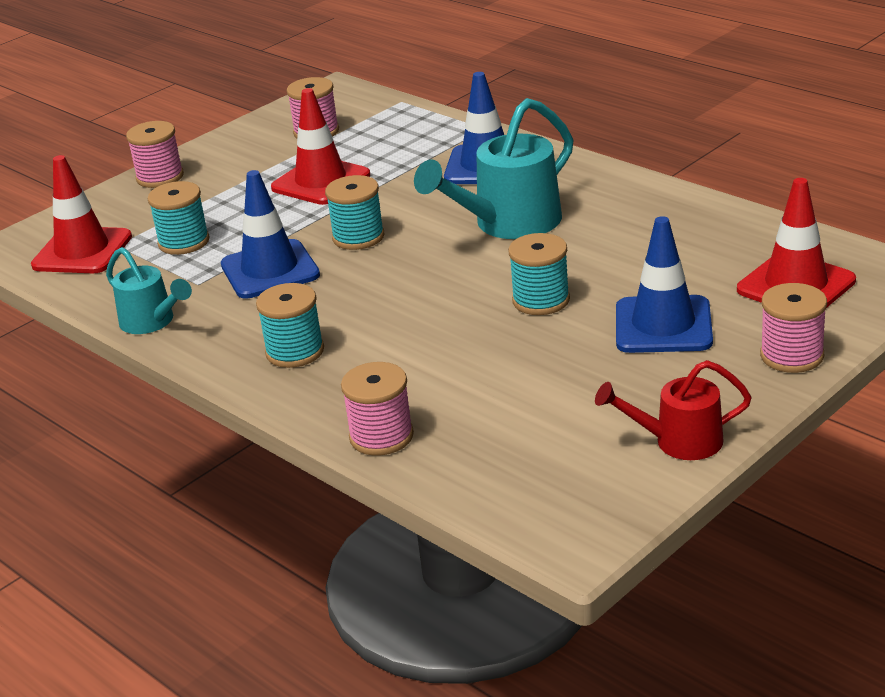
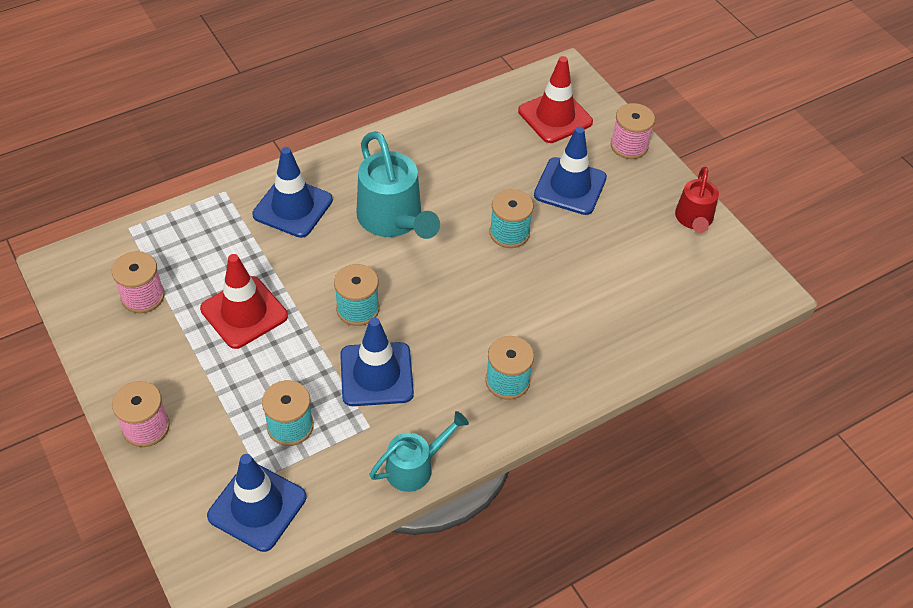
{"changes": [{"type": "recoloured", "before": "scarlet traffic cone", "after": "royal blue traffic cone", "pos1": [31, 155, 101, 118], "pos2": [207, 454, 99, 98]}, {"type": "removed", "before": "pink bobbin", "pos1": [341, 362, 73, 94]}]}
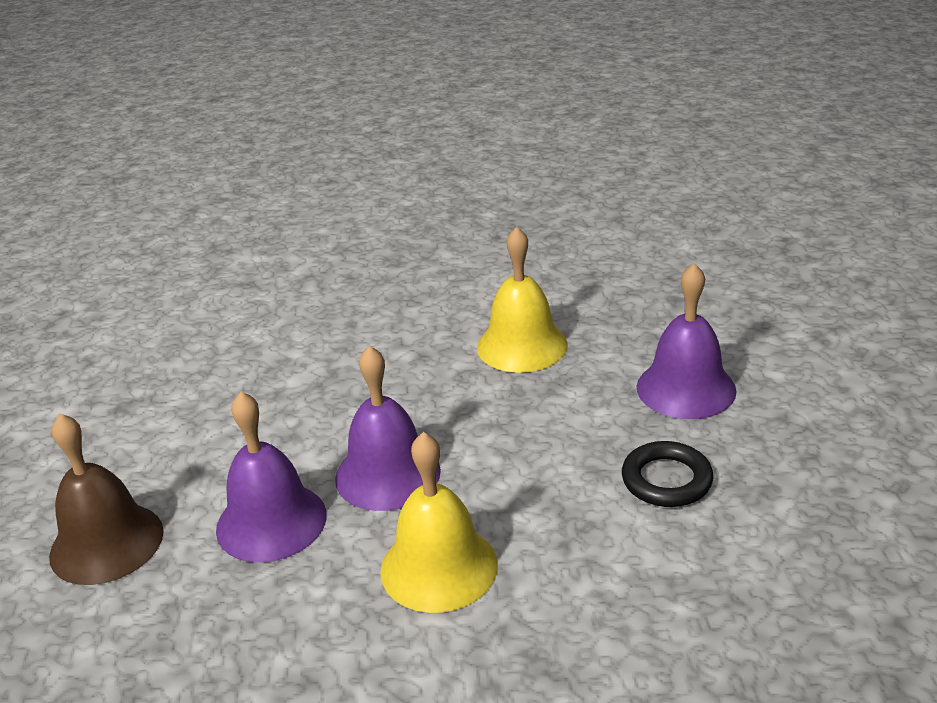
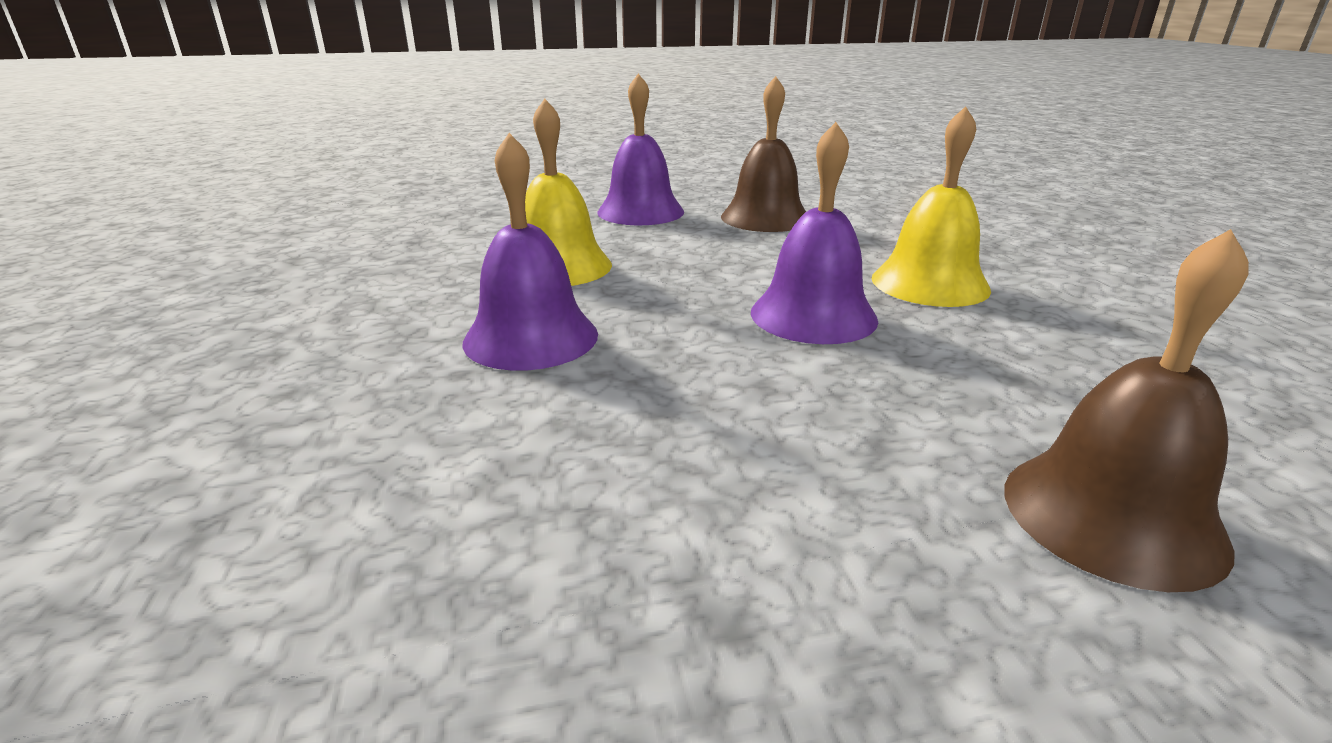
{"changes": [{"type": "moved", "before": "purple hand bell", "pos1": [216, 392, 111, 170], "pos2": [463, 133, 135, 238]}, {"type": "replaced", "before": "black hoop", "after": "russet hand bell", "pos1": [622, 441, 91, 66], "pos2": [721, 76, 85, 156]}]}
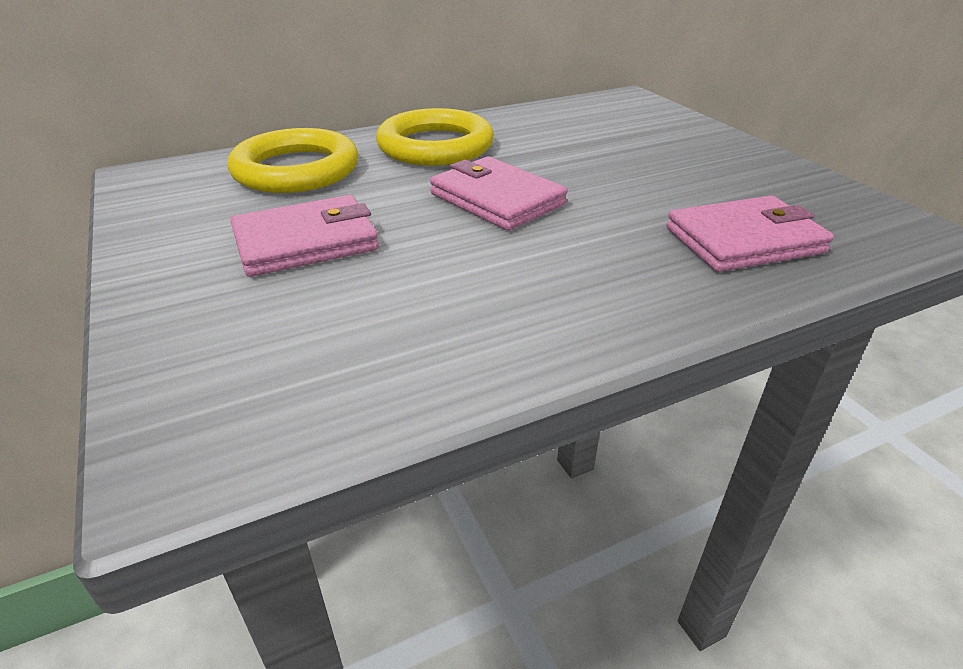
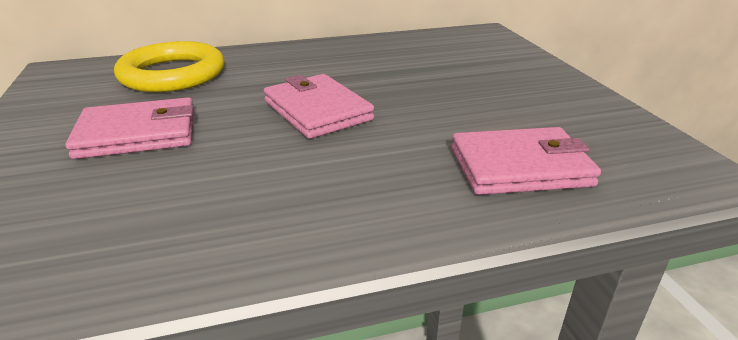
{"changes": [{"type": "removed", "before": "yellow hoop", "pos1": [376, 108, 118, 58]}]}
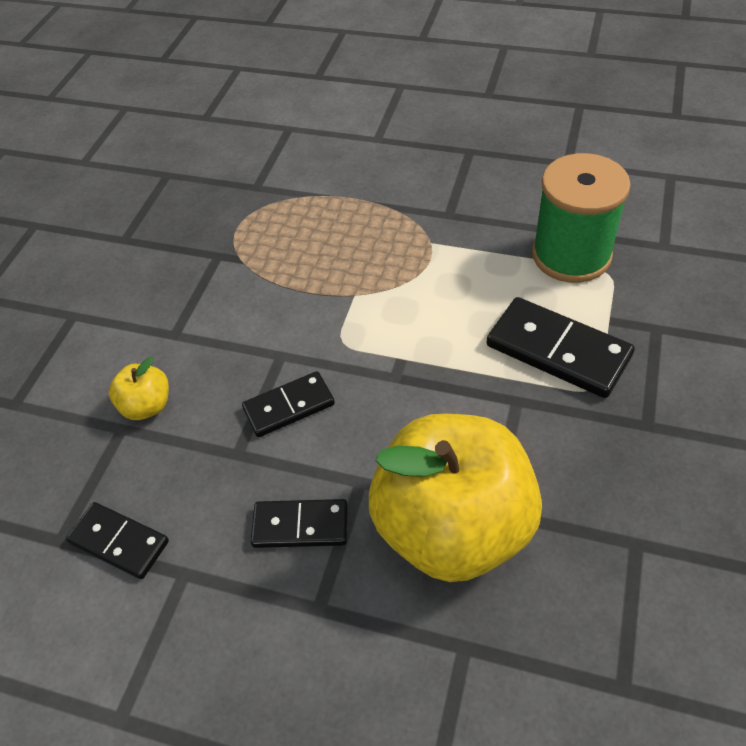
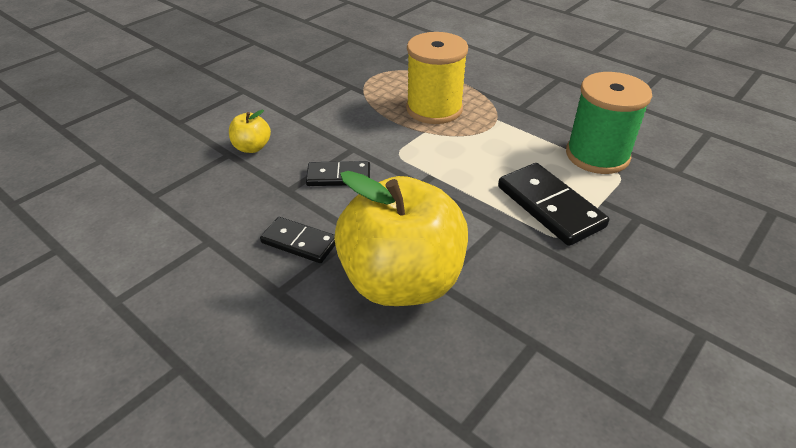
{"changes": [{"type": "added", "after": "yellow bobbin", "pos2": [406, 32, 62, 92]}, {"type": "removed", "before": "black domino tile", "pos1": [66, 502, 103, 77]}]}
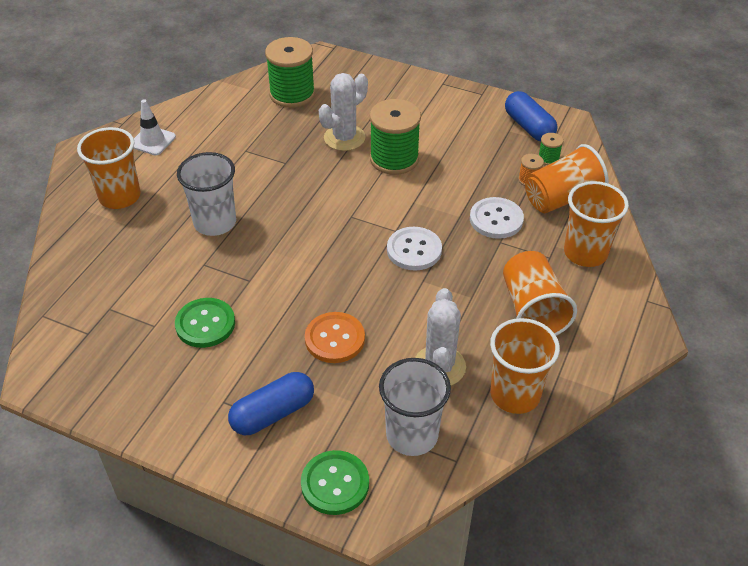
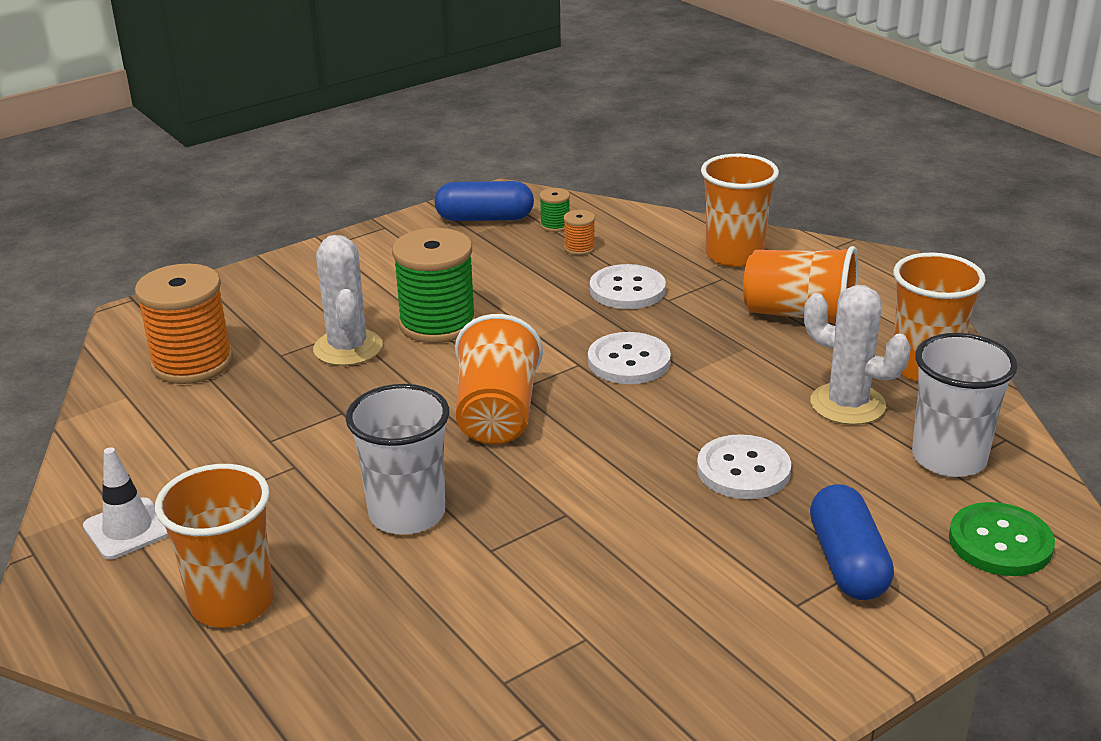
{"changes": [{"type": "recoloured", "before": "leaf-green bobbin", "after": "orange-coloured bobbin", "pos1": [265, 37, 50, 71], "pos2": [135, 264, 98, 120]}, {"type": "moved", "before": "orange-coloured tumbler", "pos1": [525, 144, 84, 69], "pos2": [455, 314, 88, 130]}, {"type": "recoloured", "before": "orange-coloured shirt button", "after": "snow-white shirt button", "pos1": [305, 312, 60, 51], "pos2": [697, 434, 94, 65]}, {"type": "removed", "before": "leaf-green shirt button", "pos1": [175, 298, 60, 50]}]}
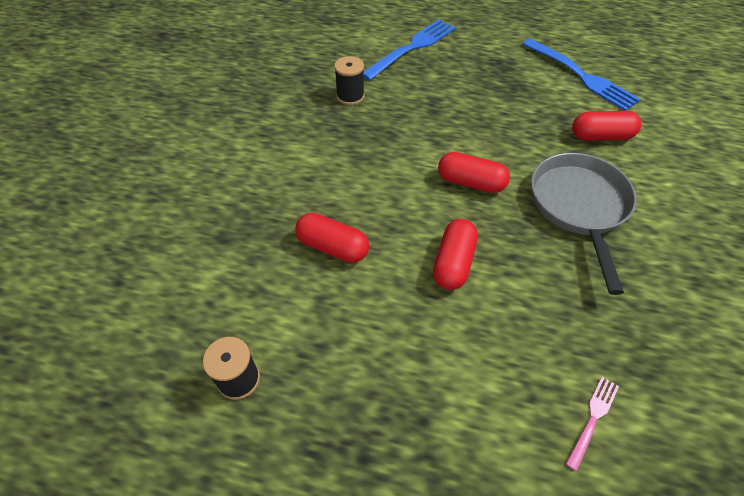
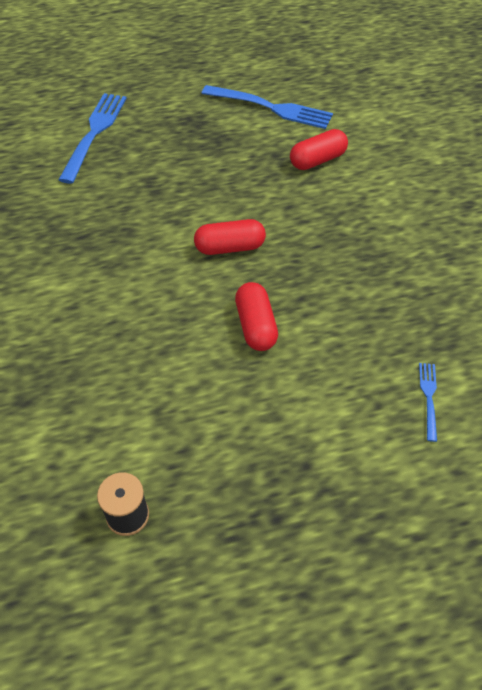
{"changes": [{"type": "recoloured", "before": "pink dinner fork", "after": "royal blue dinner fork", "pos1": [566, 377, 53, 94], "pos2": [419, 363, 18, 79]}, {"type": "removed", "before": "scarlet pill", "pos1": [295, 213, 74, 50]}, {"type": "removed", "before": "black bobbin", "pos1": [334, 56, 31, 49]}, {"type": "removed", "before": "gray skillet", "pos1": [531, 153, 106, 142]}]}
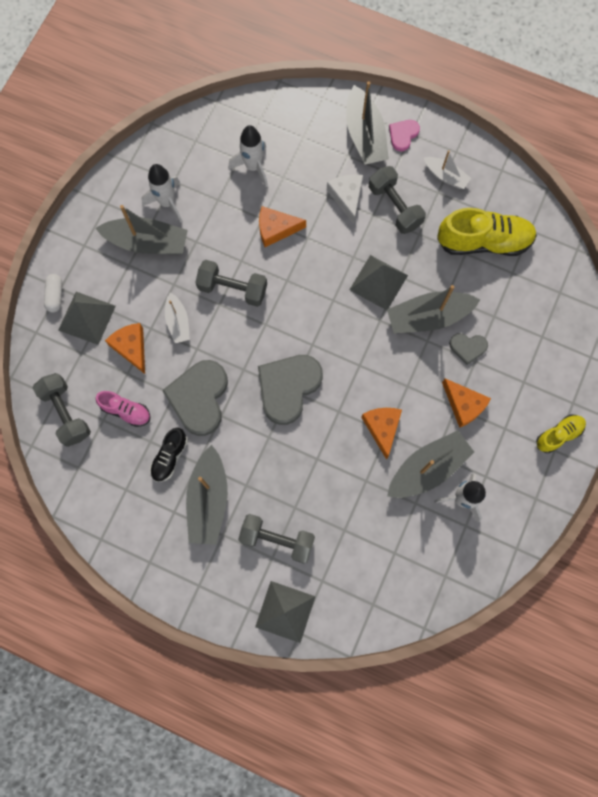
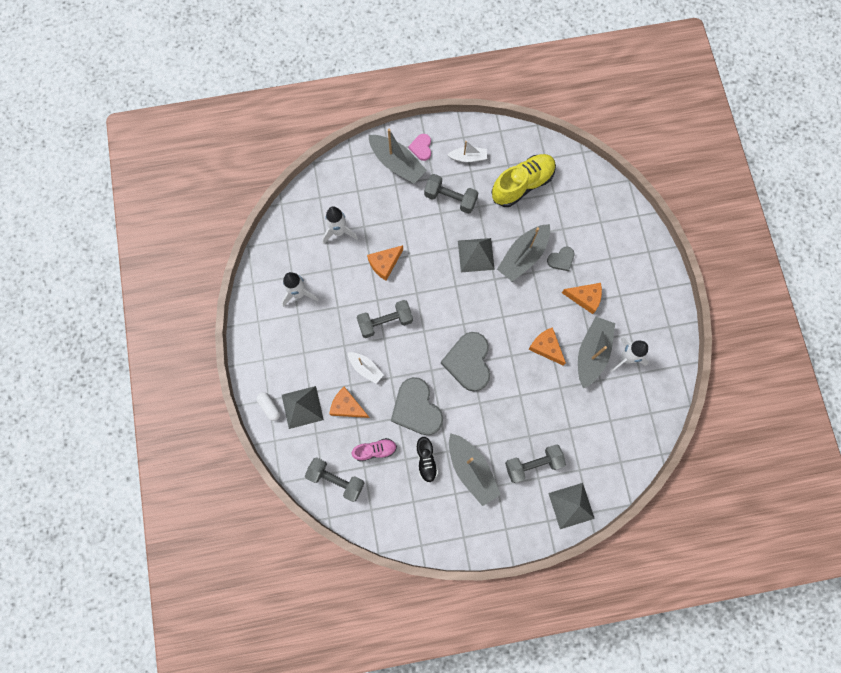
{"changes": [{"type": "removed", "before": "gray boat", "pos1": [95, 205, 93, 49]}, {"type": "removed", "before": "snow-white cheese wedge", "pos1": [327, 174, 36, 50]}, {"type": "removed", "before": "yellow sneaker", "pos1": [536, 415, 50, 38]}]}
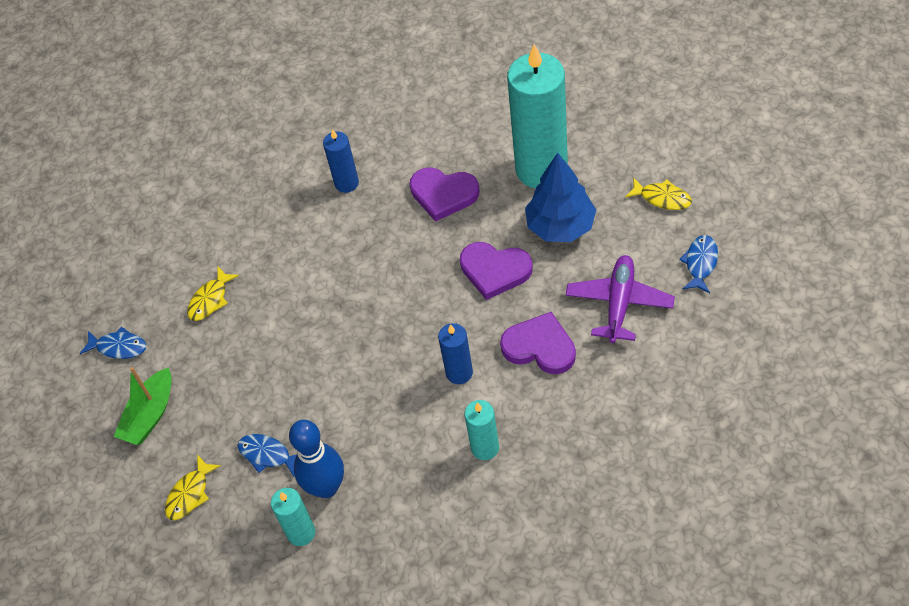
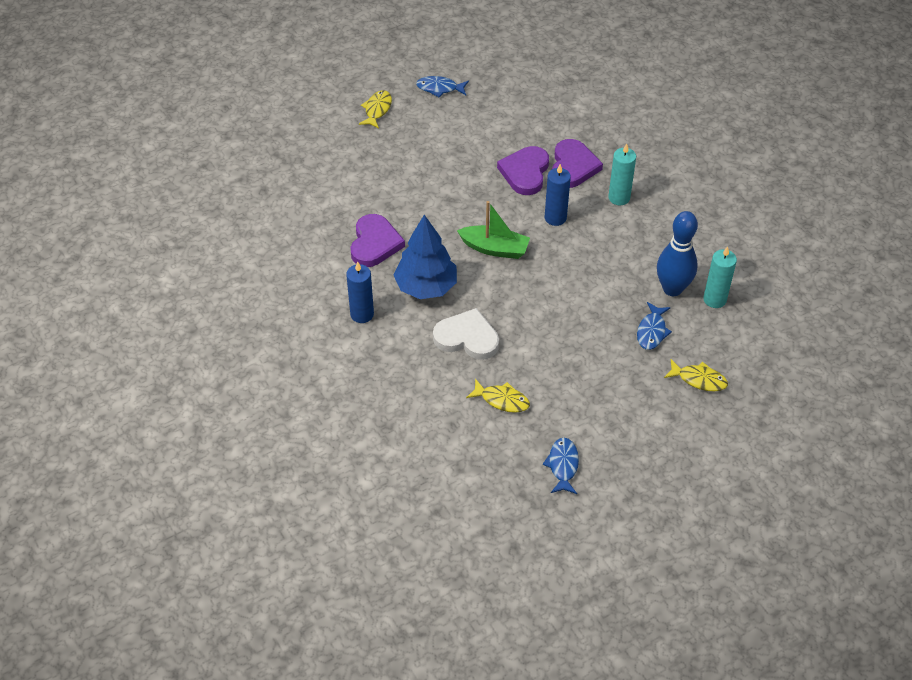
{"changes": [{"type": "moved", "before": "royal blue tree", "pos1": [525, 153, 71, 89], "pos2": [393, 215, 64, 84]}, {"type": "added", "after": "snow-white heart", "pos2": [433, 308, 66, 52]}, {"type": "moved", "before": "leaf-green boat", "pos1": [114, 367, 57, 78], "pos2": [457, 201, 73, 58]}, {"type": "moved", "before": "purple heart", "pos1": [460, 242, 73, 58], "pos2": [552, 139, 51, 49]}, {"type": "removed", "before": "aqua candle", "pos1": [507, 44, 61, 145]}, {"type": "removed", "before": "purple plane", "pos1": [566, 255, 109, 88]}]}
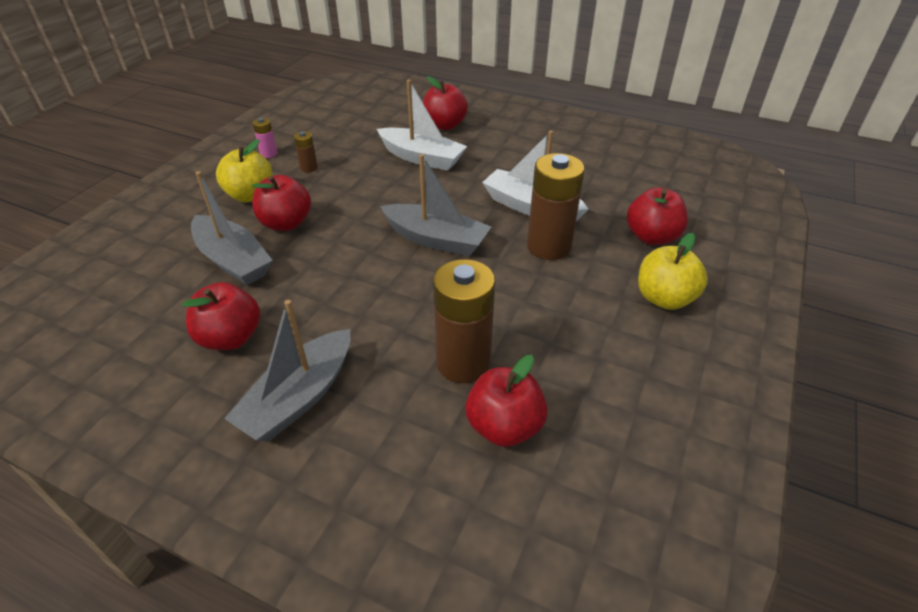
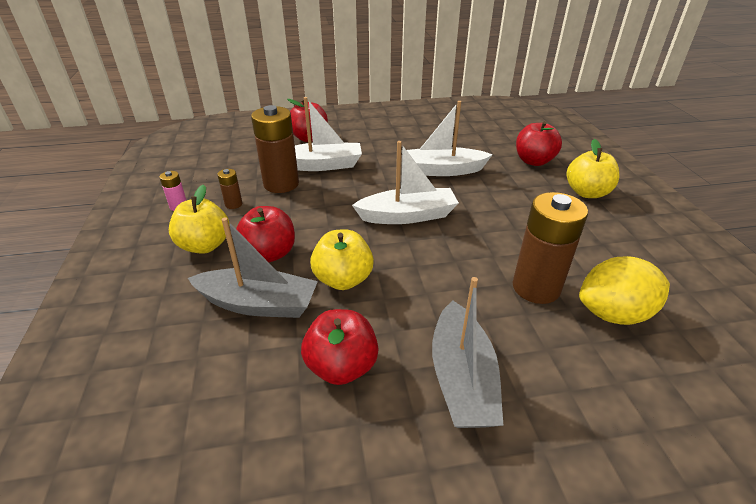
{"changes": [{"type": "moved", "before": "russet power cell", "pos1": [527, 153, 58, 107], "pos2": [251, 105, 48, 88]}, {"type": "added", "after": "yellow apple", "pos2": [310, 229, 64, 61]}, {"type": "recoloured", "before": "gray boat", "after": "snow-white boat", "pos1": [380, 154, 111, 102], "pos2": [352, 141, 107, 83]}, {"type": "replaced", "before": "scarlet apple", "after": "yellow lemon", "pos1": [465, 355, 83, 92], "pos2": [579, 256, 91, 69]}]}
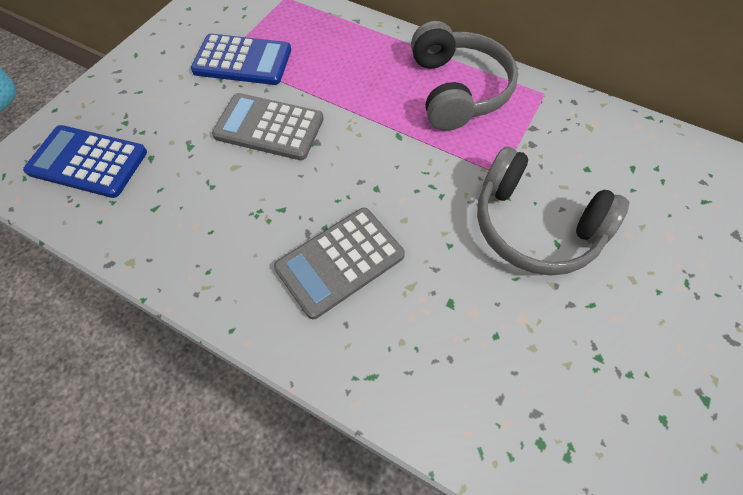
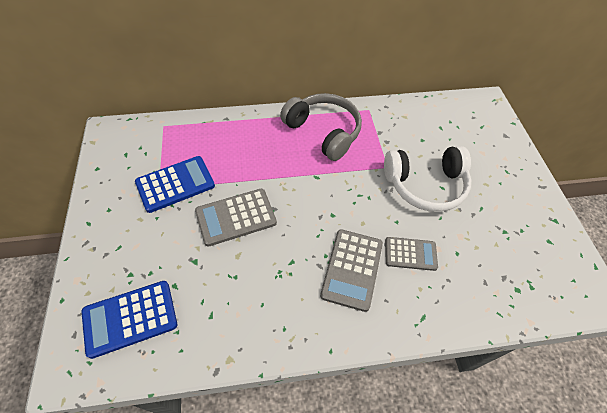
{"changes": [{"type": "recoloured", "before": "gray headset", "after": "snow-white headset", "pos1": [477, 146, 152, 130], "pos2": [384, 146, 87, 66]}, {"type": "added", "after": "gray pocket calculator", "pos2": [385, 237, 53, 34]}]}
